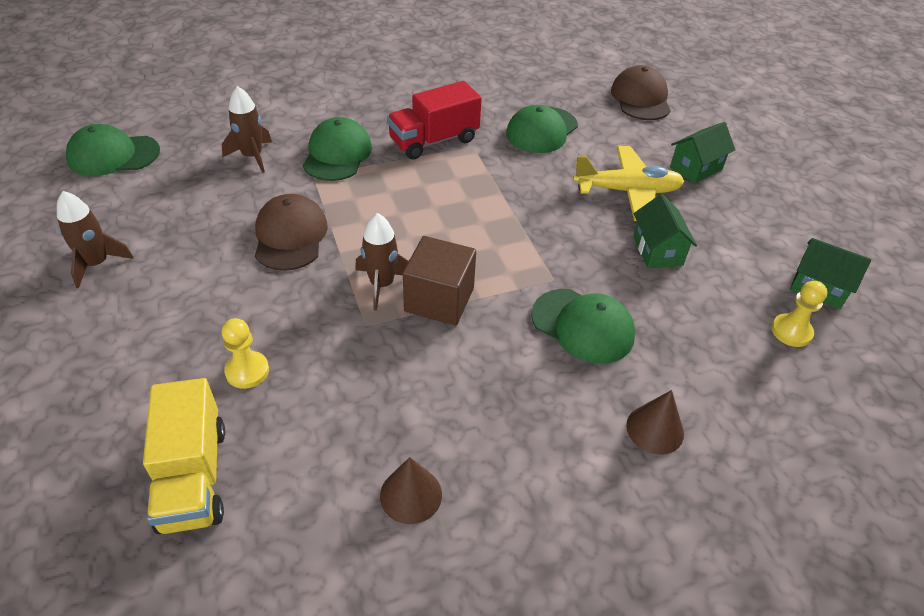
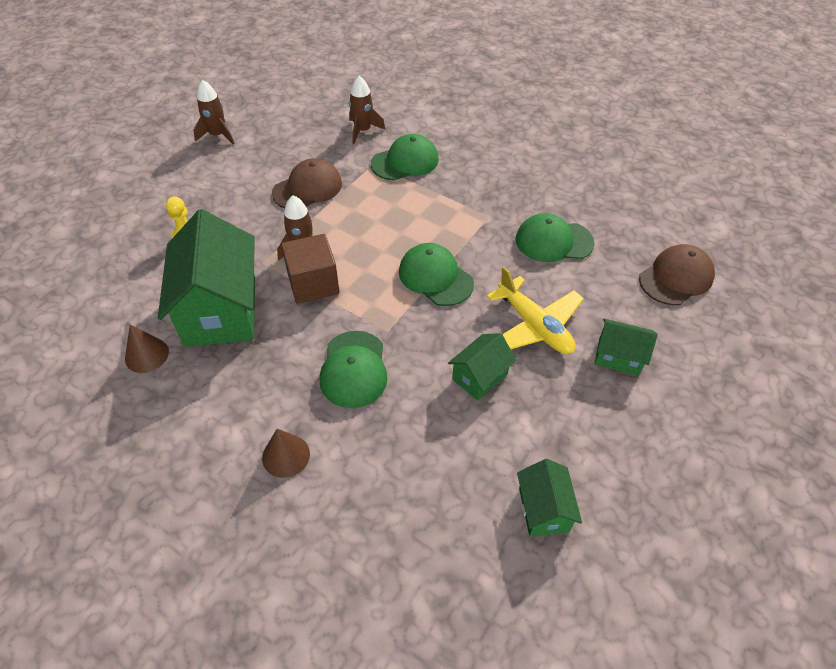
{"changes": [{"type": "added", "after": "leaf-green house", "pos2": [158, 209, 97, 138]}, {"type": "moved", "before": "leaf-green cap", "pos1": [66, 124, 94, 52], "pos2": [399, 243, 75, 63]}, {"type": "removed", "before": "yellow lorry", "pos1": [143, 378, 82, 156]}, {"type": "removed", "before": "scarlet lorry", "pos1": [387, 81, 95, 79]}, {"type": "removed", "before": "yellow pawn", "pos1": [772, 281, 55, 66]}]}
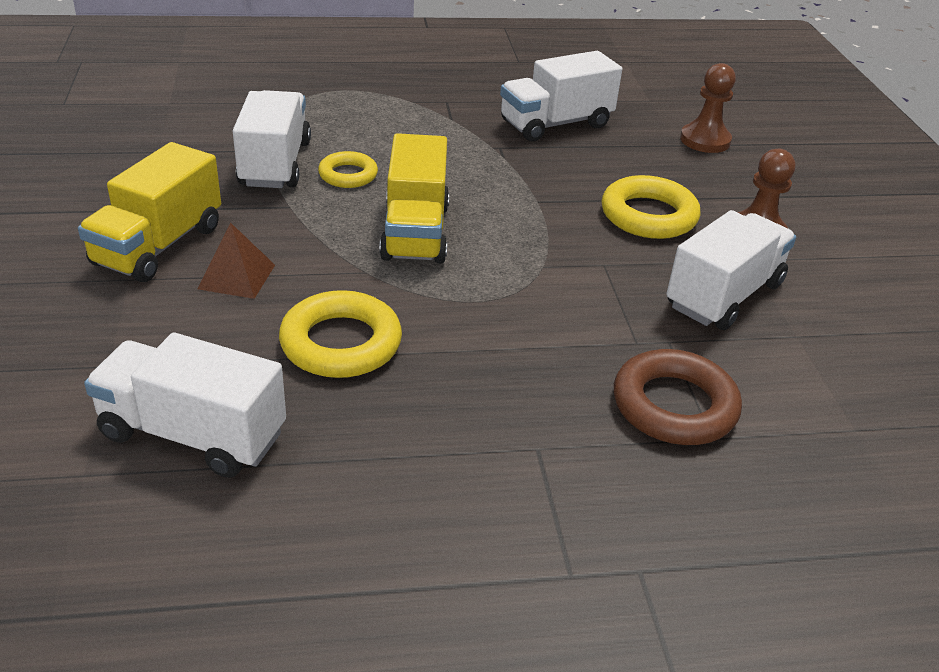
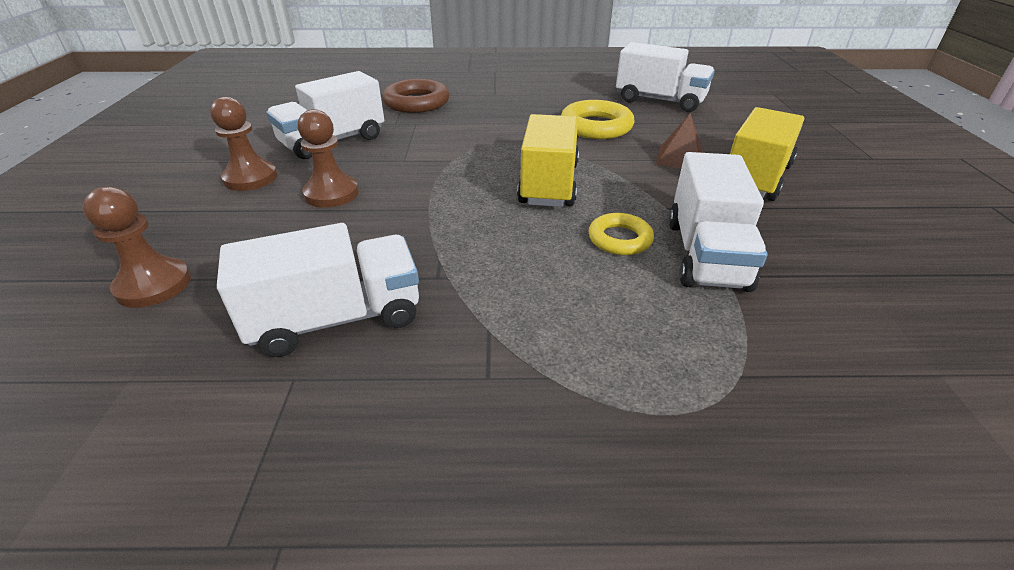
{"changes": [{"type": "replaced", "before": "yellow hoop", "after": "russet pawn", "pos1": [602, 175, 99, 64], "pos2": [298, 109, 61, 99]}]}
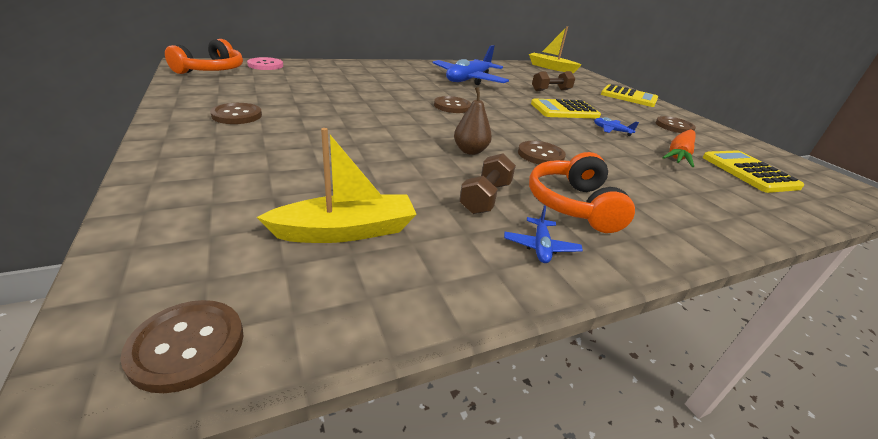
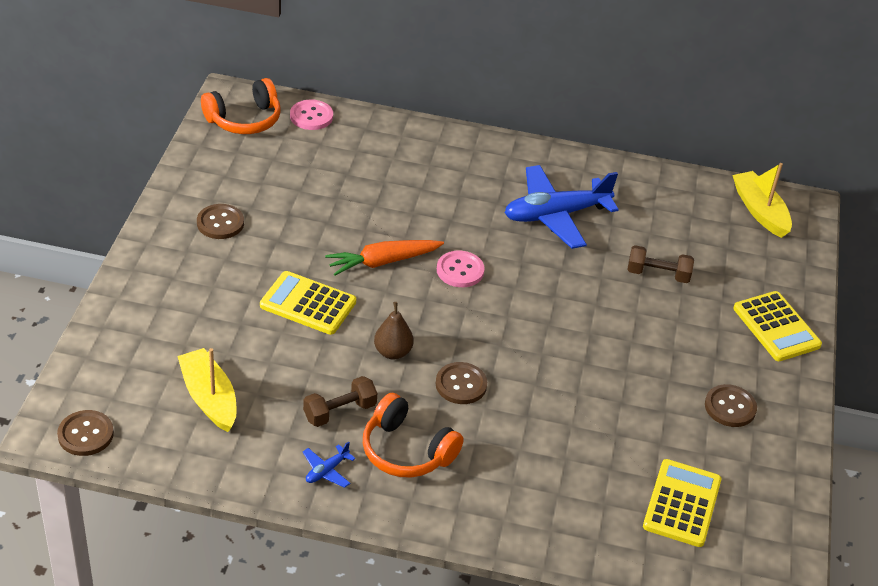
{"changes": [{"type": "turned", "before": "yellow boat", "pos1": [257, 128, 160, 115], "pos2": [177, 348, 60, 84], "turn": -135}, {"type": "moved", "before": "yellow pocket calculator", "pos1": [531, 98, 70, 21], "pos2": [260, 271, 96, 64]}, {"type": "moved", "before": "orange-coloured toy carrot", "pos1": [663, 129, 33, 38], "pos2": [325, 240, 119, 36]}, {"type": "turned", "before": "orange-coloured headset", "pos1": [529, 152, 106, 81], "pos2": [363, 393, 101, 85], "turn": -90}, {"type": "recoloured", "before": "russet shirt button", "after": "pink shirt button", "pos1": [434, 96, 37, 17], "pos2": [437, 251, 48, 36]}, {"type": "removed", "before": "royal blue plane", "pos1": [594, 117, 45, 19]}]}
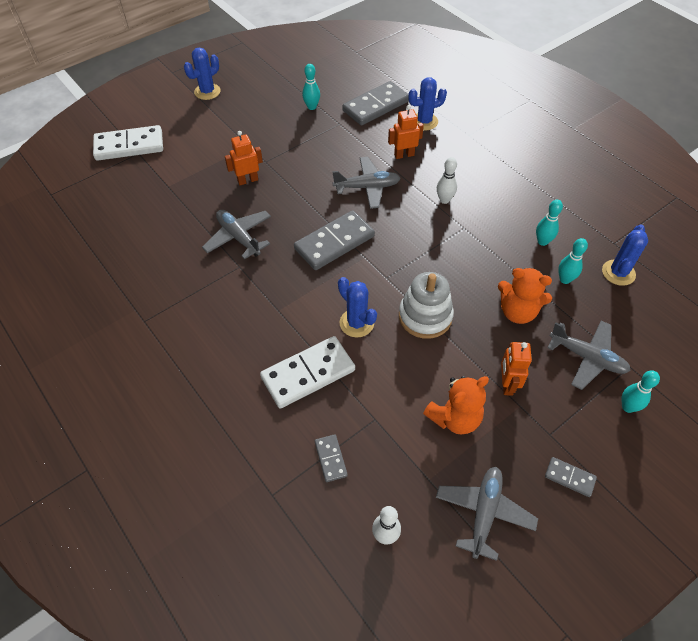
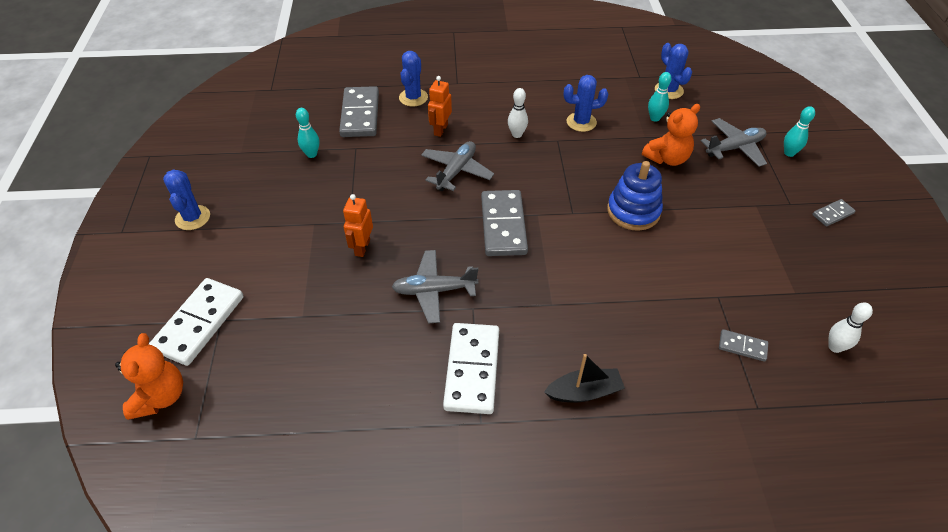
{"changes": [{"type": "moved", "before": "orange-coloured teddy bear", "pos1": [423, 376, 66, 59], "pos2": [115, 333, 68, 87]}, {"type": "moved", "before": "snow-white domino tile", "pos1": [260, 336, 95, 73], "pos2": [443, 323, 56, 91]}, {"type": "added", "after": "black boat", "pos2": [544, 354, 81, 48]}, {"type": "moved", "before": "royal blue saguaro cactus", "pos1": [338, 277, 39, 60], "pos2": [564, 75, 44, 57]}, {"type": "recoloured", "before": "snow-white stacking rings", "after": "royal blue stacking rings", "pos1": [399, 272, 55, 67], "pos2": [607, 161, 56, 70]}, {"type": "removed", "before": "gray plane", "pos1": [436, 467, 102, 94]}, {"type": "removed", "before": "orange-coloured robot", "pos1": [501, 342, 31, 54]}, {"type": "removed", "before": "aqua skittle", "pos1": [536, 200, 27, 46]}]}
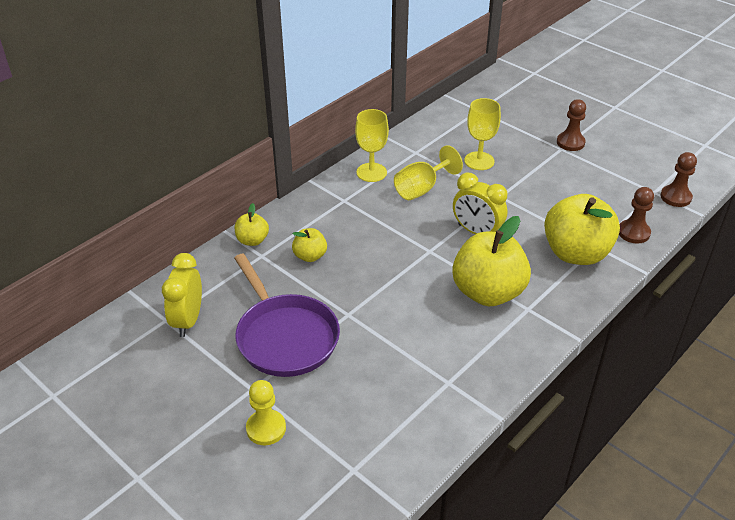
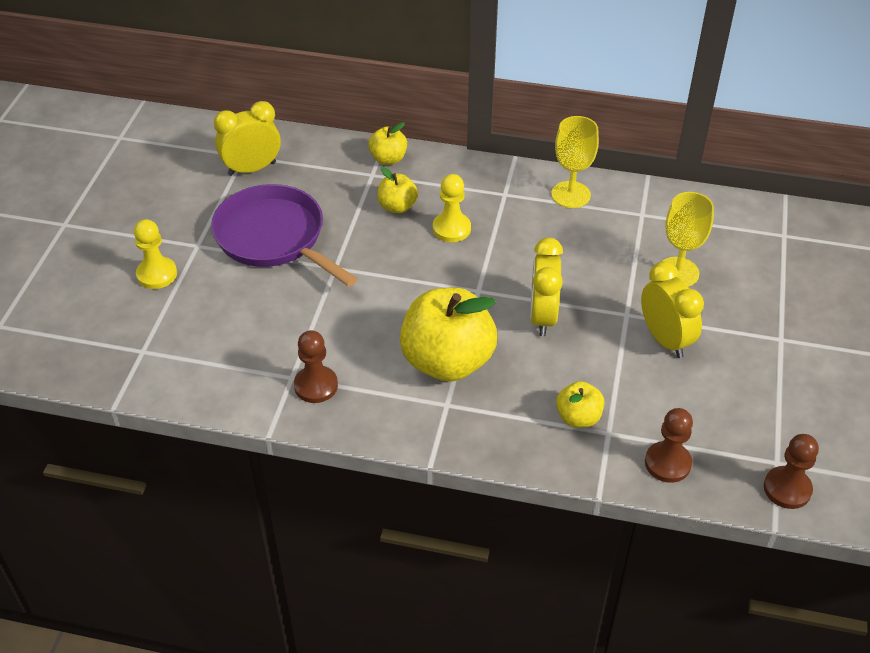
{"changes": [{"type": "turned", "before": "purple skillet", "pos1": [234, 254, 106, 123], "pos2": [211, 184, 146, 103], "turn": 105}, {"type": "moved", "before": "russet pawn", "pos1": [557, 99, 29, 52], "pos2": [294, 330, 44, 73]}, {"type": "added", "after": "yellow pawn", "pos2": [433, 174, 38, 68]}, {"type": "resized", "before": "yellow apple", "pos1": [544, 194, 76, 71], "pos2": [556, 381, 49, 47], "scale": 0.48}, {"type": "added", "after": "yellow clock", "pos2": [641, 261, 63, 97]}, {"type": "removed", "before": "yellow chalice", "pos1": [394, 145, 69, 55]}]}
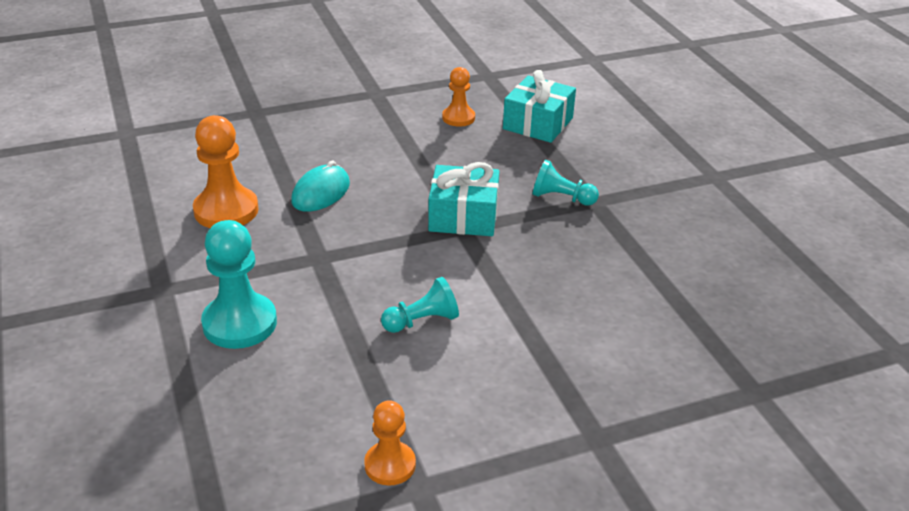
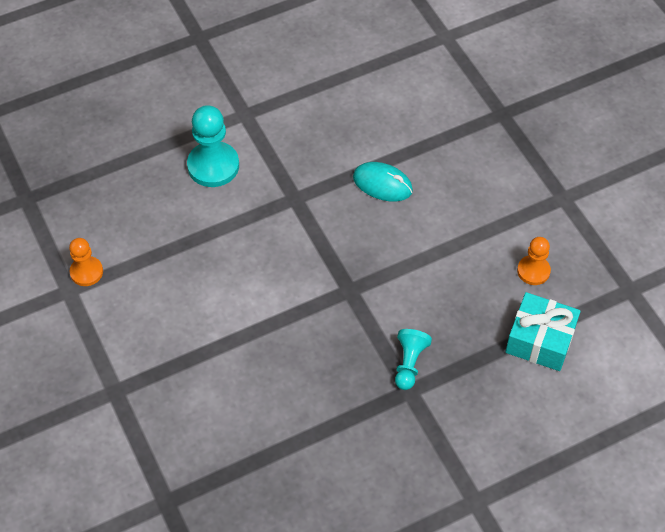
{"changes": [{"type": "removed", "before": "orange-coloured pawn", "pos1": [193, 115, 66, 113]}, {"type": "removed", "before": "aqua pawn", "pos1": [381, 277, 78, 56]}, {"type": "removed", "before": "aqua gift", "pos1": [428, 162, 71, 74]}]}
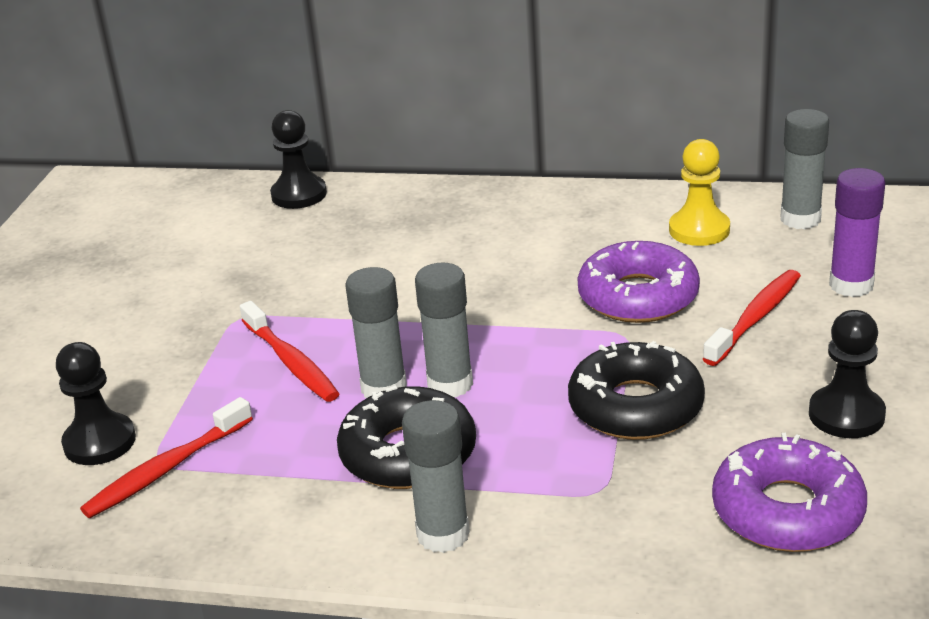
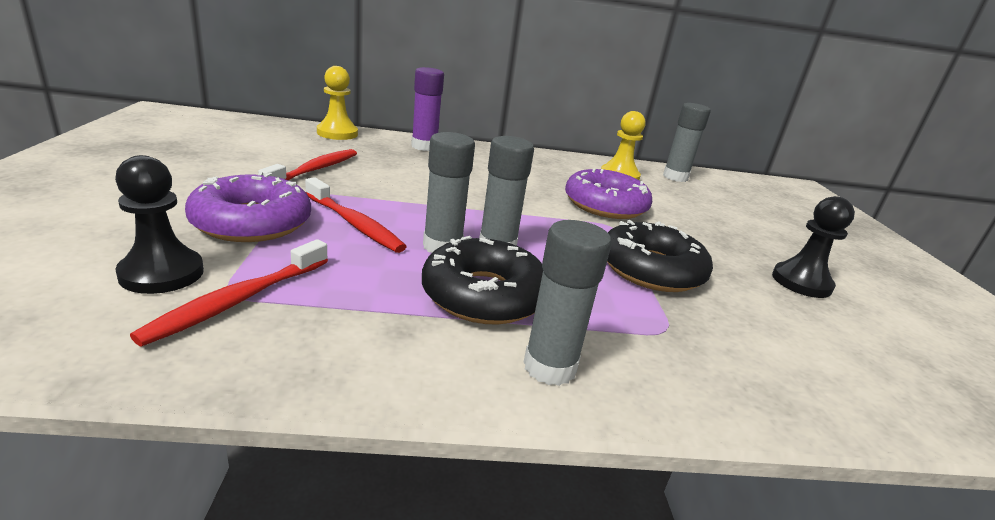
{"changes": [{"type": "moved", "before": "purple donut", "pos1": [712, 433, 155, 119], "pos2": [185, 172, 126, 70]}, {"type": "moved", "before": "scarlet dental brush", "pos1": [703, 270, 98, 96], "pos2": [258, 149, 99, 32]}, {"type": "recoloured", "before": "black pawn", "after": "yellow pawn", "pos1": [270, 110, 57, 99], "pos2": [317, 66, 41, 74]}, {"type": "moved", "before": "purple glue stick", "pos1": [829, 168, 56, 129], "pos2": [411, 67, 33, 84]}]}
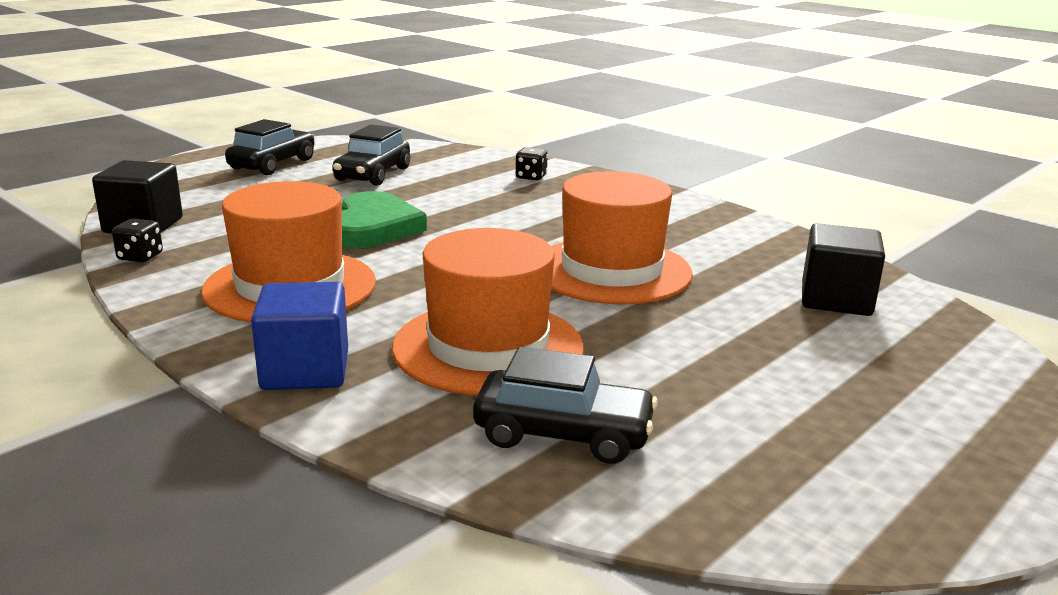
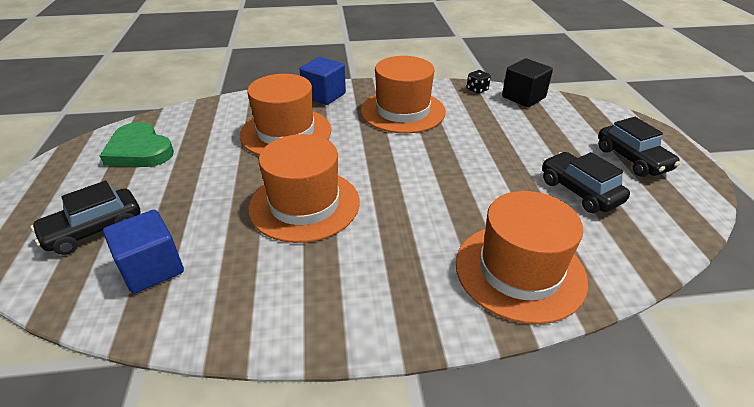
{"changes": [{"type": "moved", "before": "black toy car", "pos1": [473, 347, 185, 117], "pos2": [31, 181, 109, 74]}, {"type": "moved", "before": "leaf-green heart", "pos1": [342, 191, 85, 57], "pos2": [100, 122, 74, 45]}, {"type": "recoloured", "before": "black solid cube", "after": "royal blue solid cube", "pos1": [802, 223, 83, 93], "pos2": [103, 210, 81, 84]}, {"type": "replaced", "before": "black die", "after": "orange-coloured tall hat", "pos1": [516, 147, 32, 33], "pos2": [456, 191, 132, 133]}]}
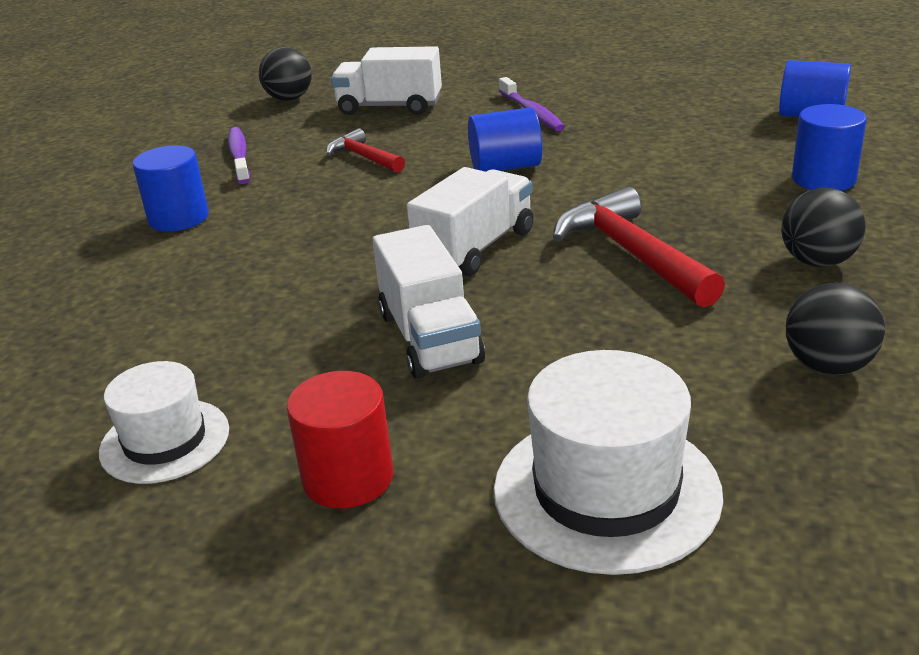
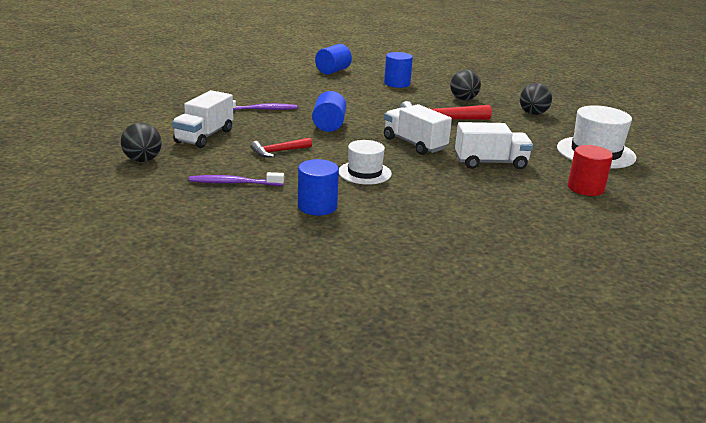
{"changes": [{"type": "moved", "before": "snow-white tall hat", "pos1": [99, 361, 130, 123], "pos2": [339, 140, 53, 45]}]}
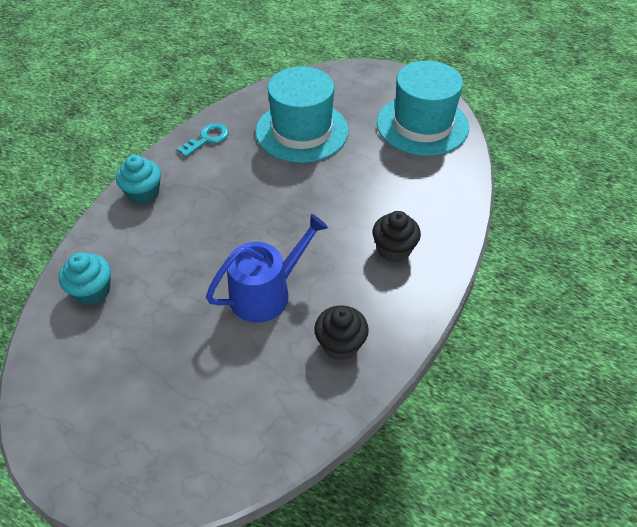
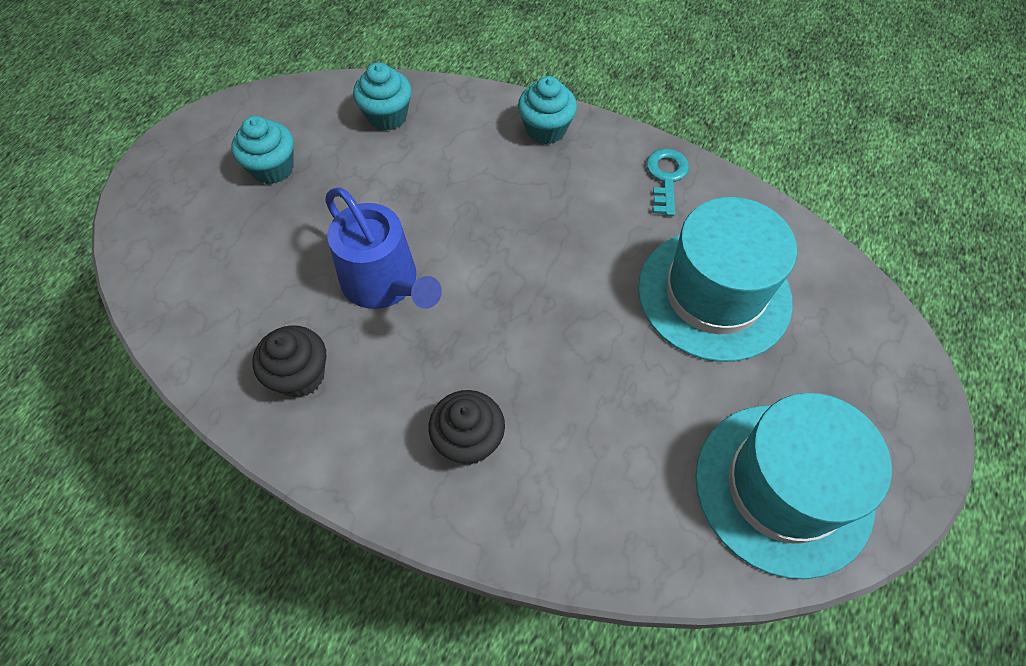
{"changes": [{"type": "added", "after": "aqua muffin", "pos2": [231, 116, 63, 68]}, {"type": "turned", "before": "aqua door key", "pos1": [177, 123, 52, 34], "pos2": [646, 149, 43, 67], "turn": -120}]}
